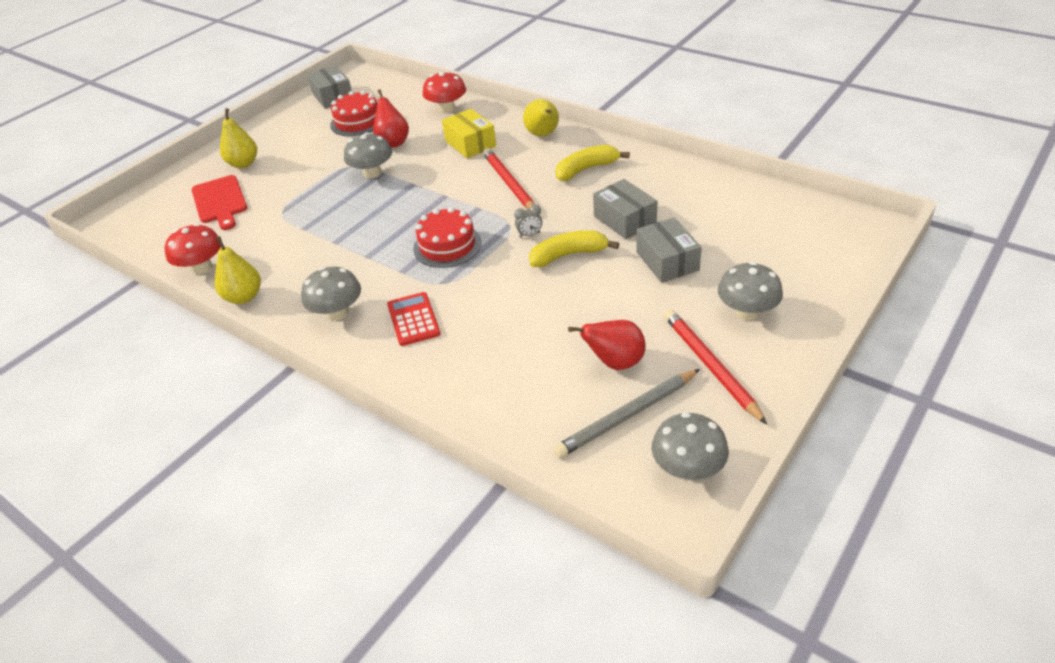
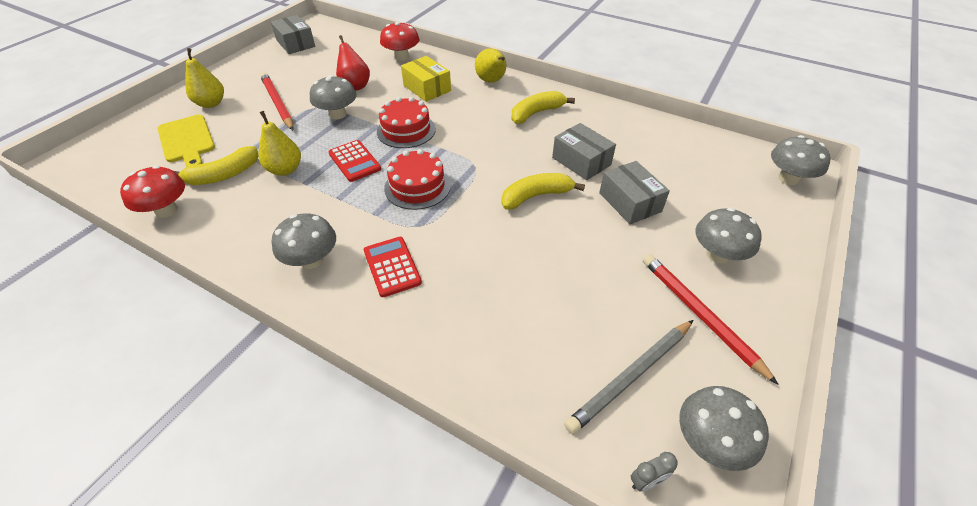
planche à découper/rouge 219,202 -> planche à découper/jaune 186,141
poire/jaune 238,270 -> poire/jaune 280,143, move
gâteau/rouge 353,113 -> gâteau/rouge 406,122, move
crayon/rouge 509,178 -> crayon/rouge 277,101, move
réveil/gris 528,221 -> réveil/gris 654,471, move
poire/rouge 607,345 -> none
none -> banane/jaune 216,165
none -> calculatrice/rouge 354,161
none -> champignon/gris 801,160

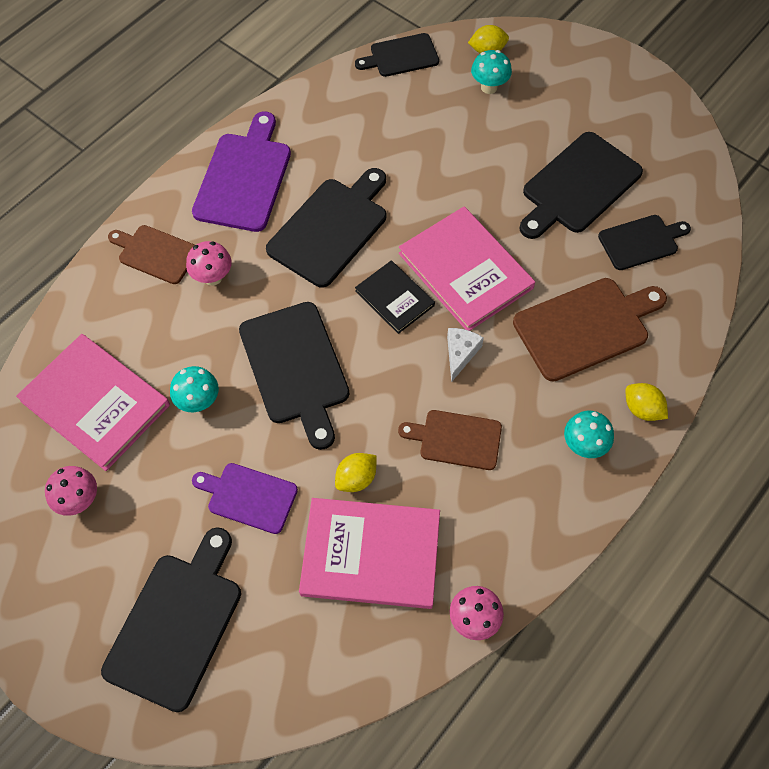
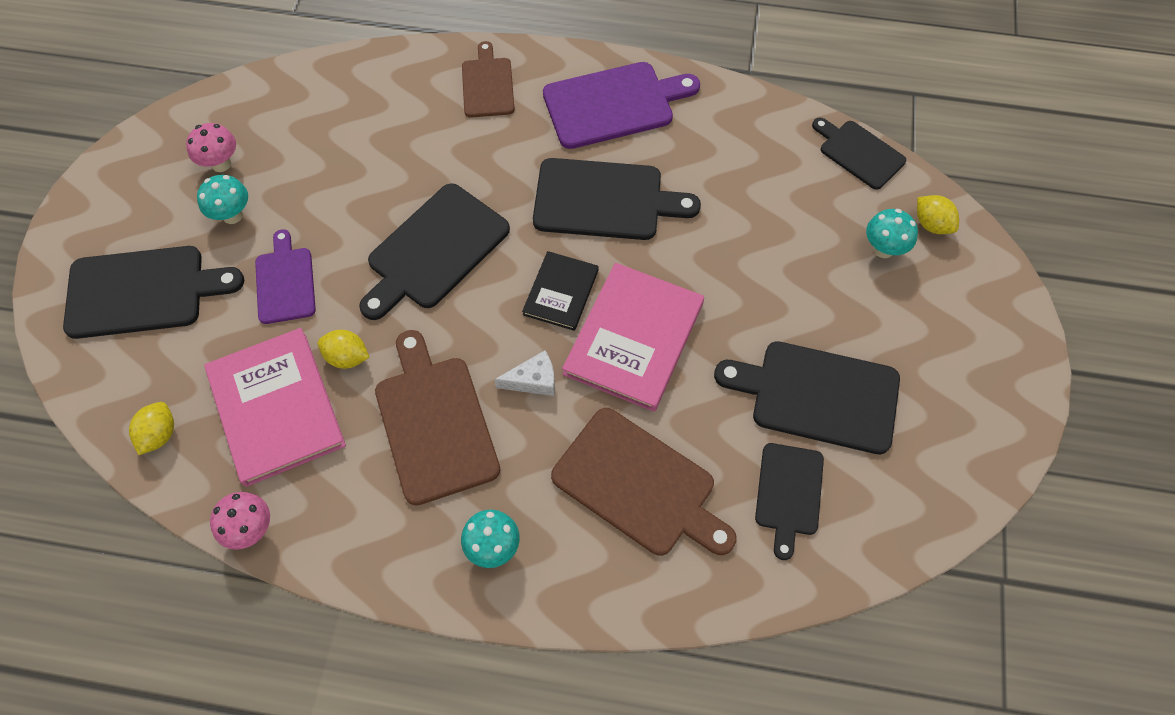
livre/rose 93,402 -> none
champignon/turquoise 194,389 -> champignon/turquoise 222,199, move
champignon/rose 209,263 -> none
planche à découper/marron 450,440 -> planche à découper/marron 437,418, x1.62
planche à découper/noir 644,242 -> planche à découper/noir 789,501, 60 degrees clockwise
citron/jaune 646,402 -> citron/jaune 151,428, move

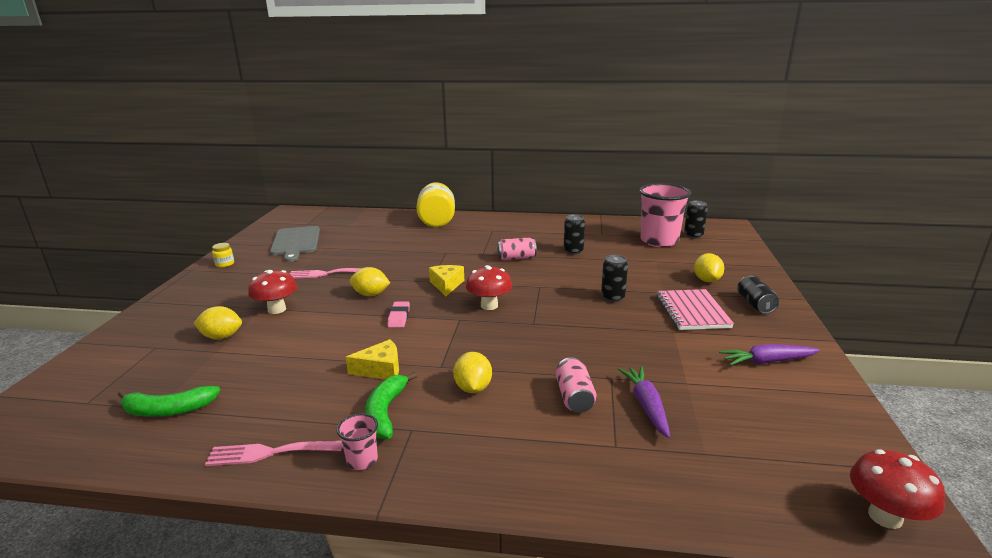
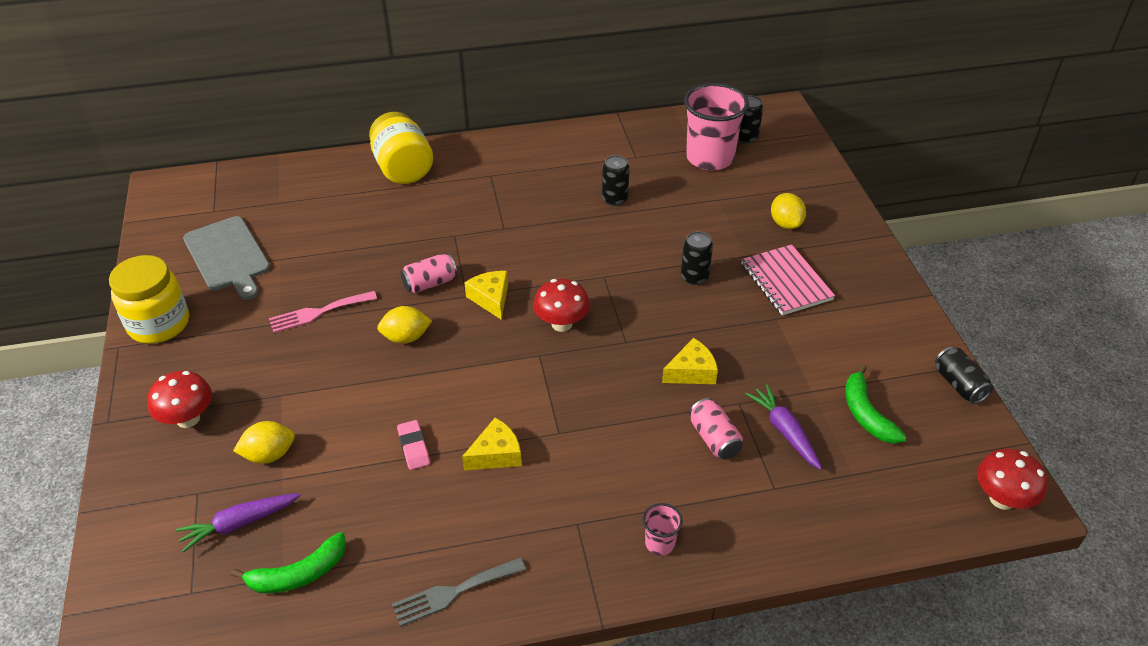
fourchette/rose 274,453 -> fourchette/gris 459,592
bocal/jaune 223,255 -> bocal/jaune 149,299, x2.40
champignon/rouge 272,292 -> champignon/rouge 179,399, move
gobelet/rose 357,442 -> gobelet/rose 663,529, move
banane/vert 391,405 -> banane/vert 876,404, move
gomme/rose 399,315 -> gomme/rose 413,445, move
citron/jaune 472,372 -> none
canette/rose 517,249 -> canette/rose 428,274, move
carotte/violet 769,355 -> carotte/violet 238,523, move
canette/noir 758,294 -> canette/noir 964,375, move
none -> fromage/jaune 690,361

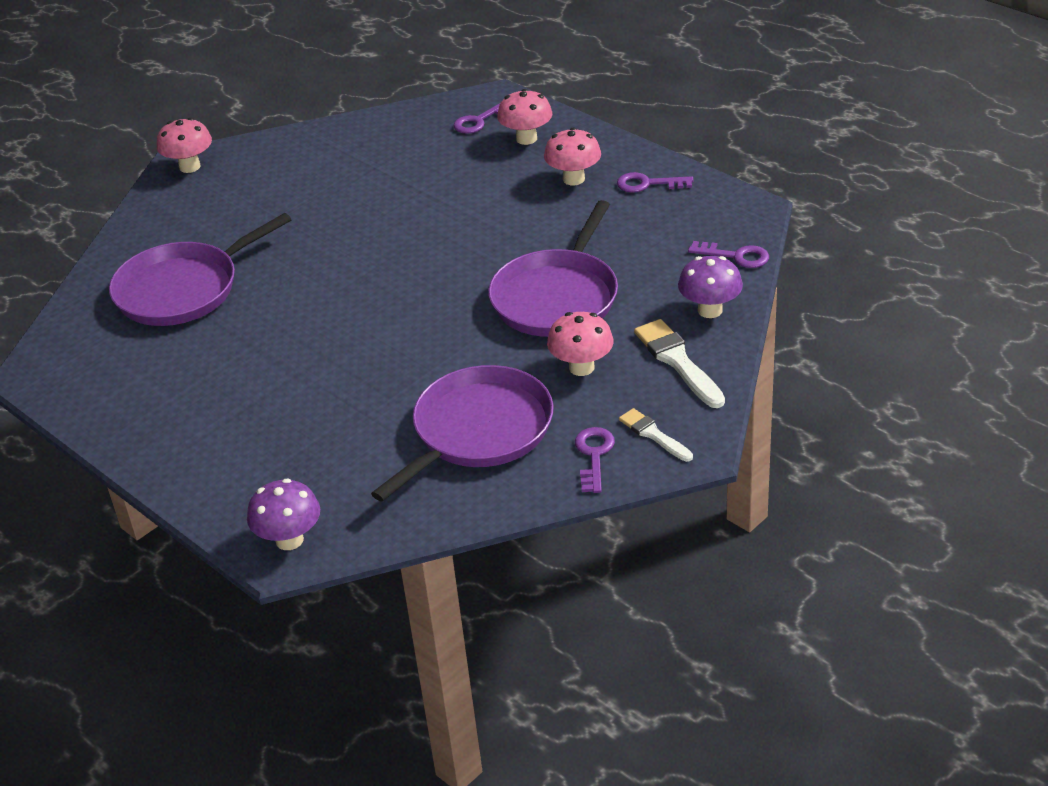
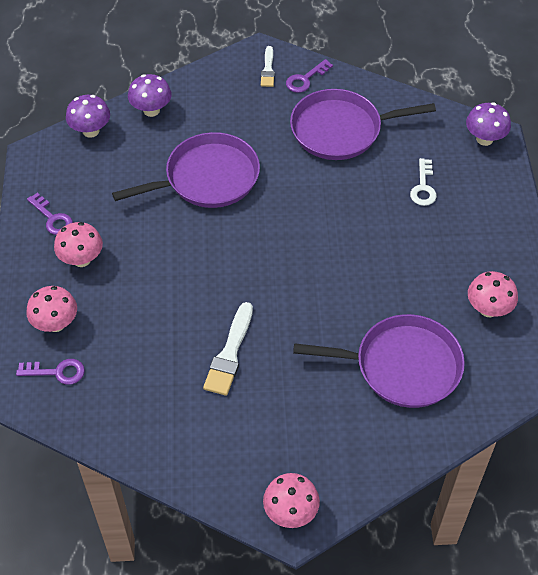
champignon/rose 580,344 -> champignon/rose 493,294, move
pinceau/blanc 679,363 -> pinceau/blanc 228,349, move
clé/violet 728,254 -> champignon/violet 88,116
none -> clé/blanc 423,182

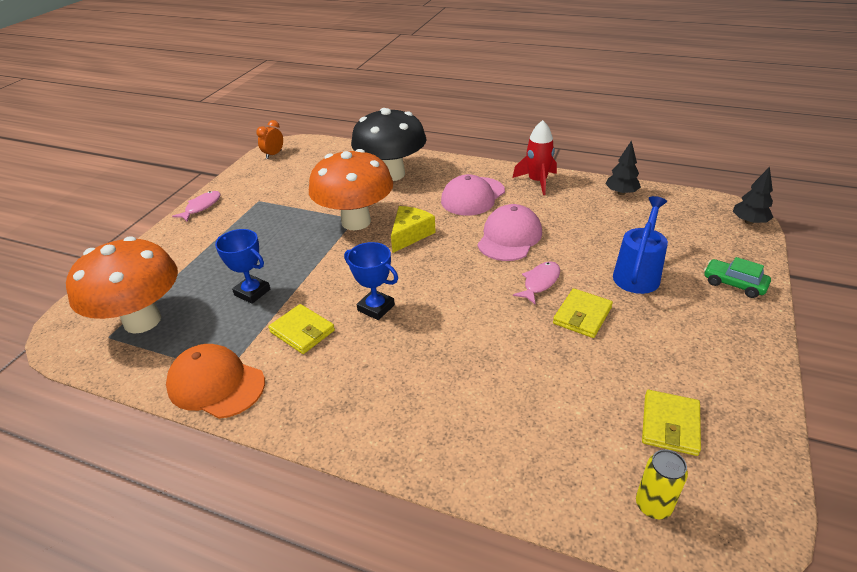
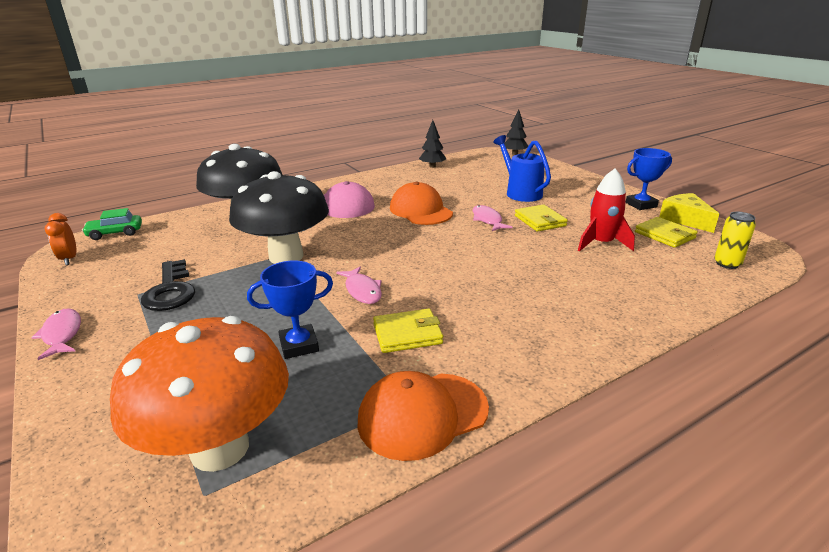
champignon/orange 351,189 -> champignon/noir 279,217
trophée/bleu 371,281 -> trophée/bleu 649,179, move
fromage/jaune 413,229 -> fromage/jaune 689,213, move
casquette/rose 509,232 -> casquette/orange 421,203
fusée/rouge 535,157 -> fusée/rouge 606,210, move
voiture/vert 737,277 -> voiture/vert 112,224, move
none -> clé/noir 168,285
none -> poisson/rose 359,285

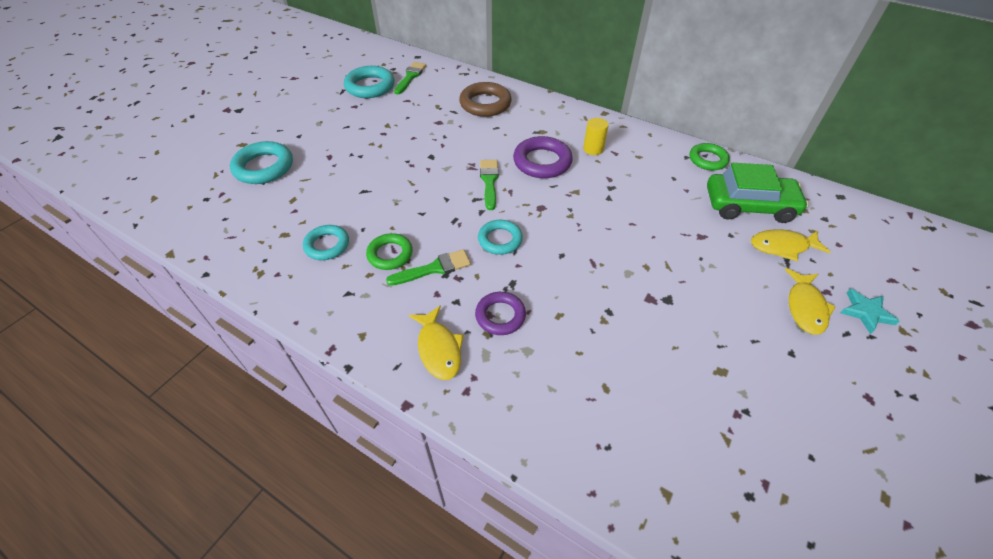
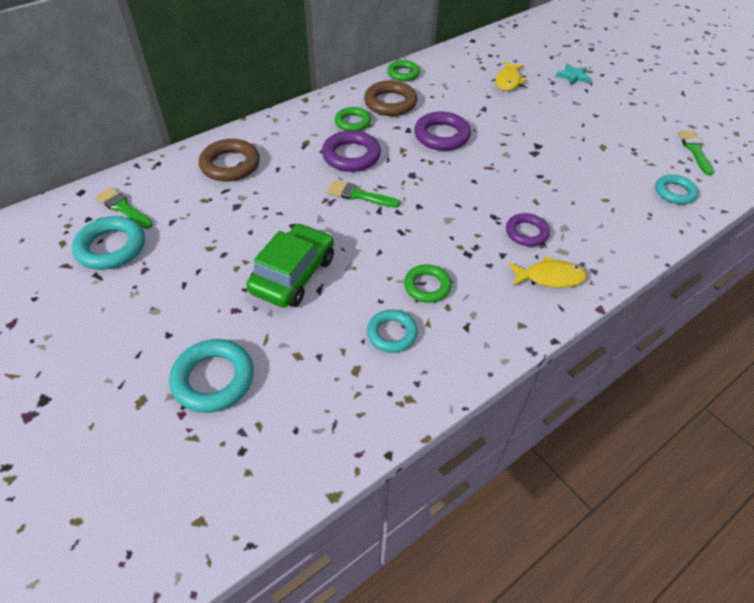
pinceau/vert 428,267 -> pinceau/vert 696,153, move
anneau/turquoise 500,237 -> anneau/turquoise 676,189, move
cylindre/jaune 596,136 -> anneau/vert 353,119
voiture/vert 758,193 -> voiture/vert 290,265, move
poisson/jaune 810,301 -> none
none -> anneau/marron 390,98
none -> anneau/violet 442,131

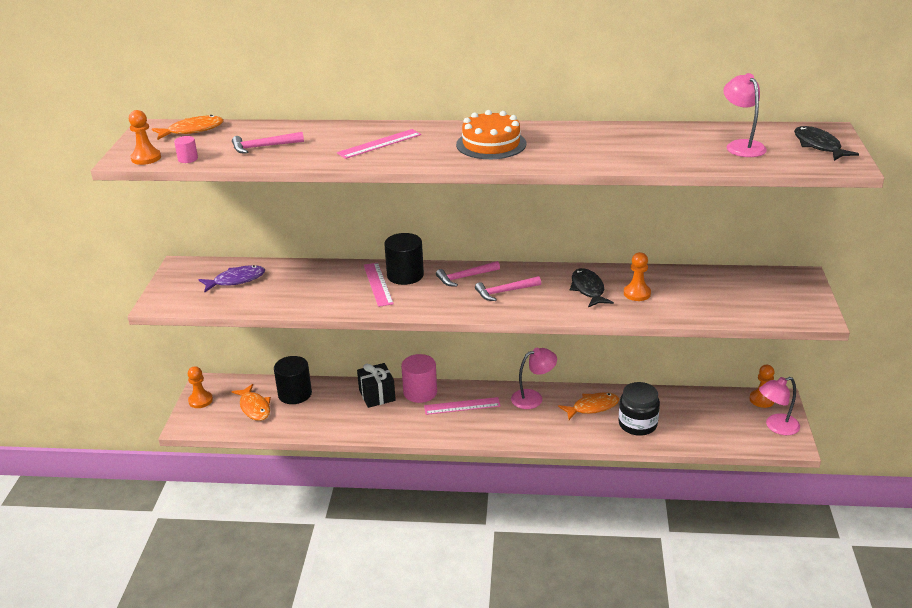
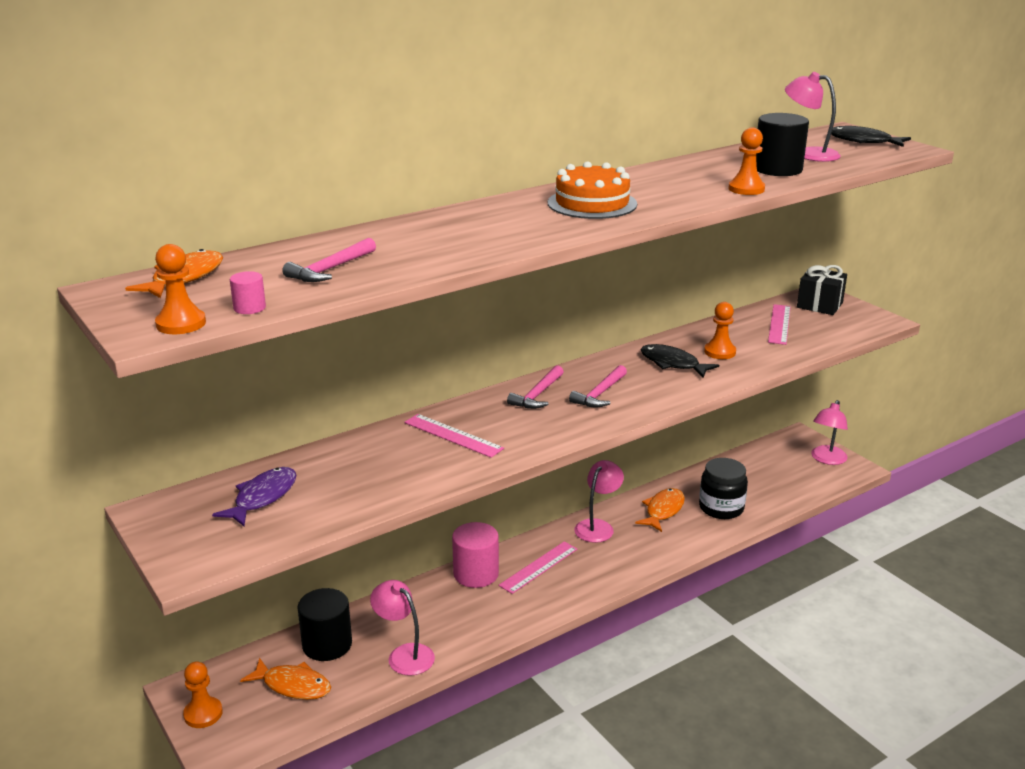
règle/rose 379,144 -> règle/rose 779,324, move
cadeau/noir 376,385 -> cadeau/noir 822,290, move
cylindre/noir 404,259 -> cylindre/noir 782,144, move
pion/orange 762,386 -> pion/orange 746,161, move
none -> lampe/rose 402,628

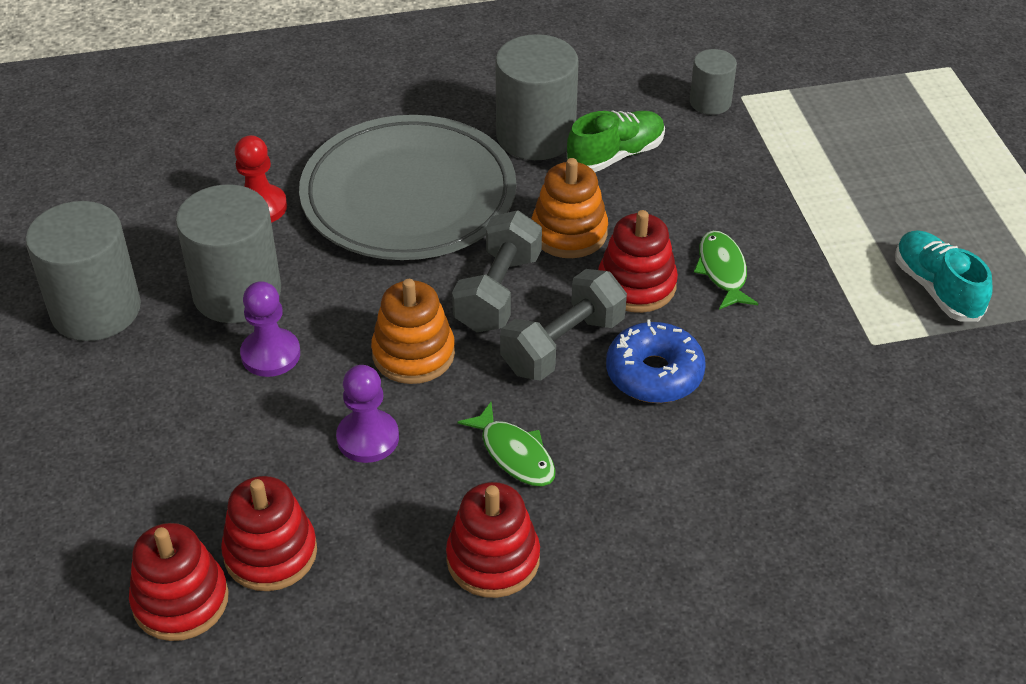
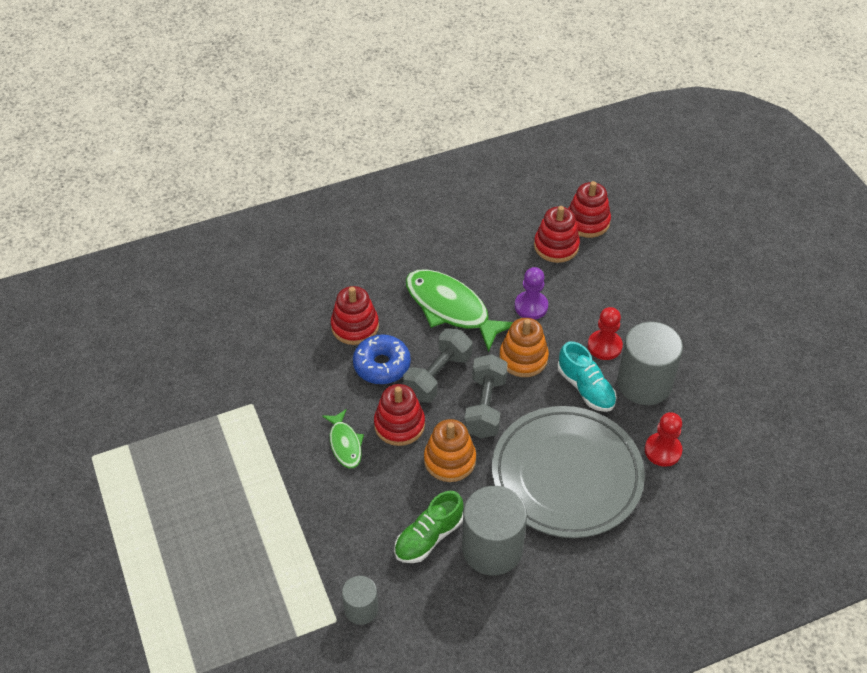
cylindre/gris 83,271 -> none
pion/violet 270,329 -> pion/rouge 605,333
jouet à empiler/rouge 493,540 -> jouet à empiler/rouge 355,315, move
poisson/vert 507,444 -> poisson/vert 459,310, x1.91
chaussure/turquoise 944,276 -> chaussure/turquoise 587,376, move

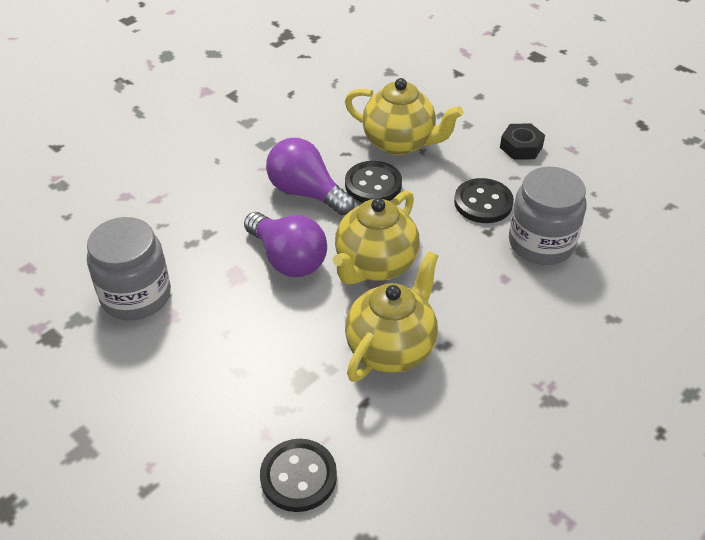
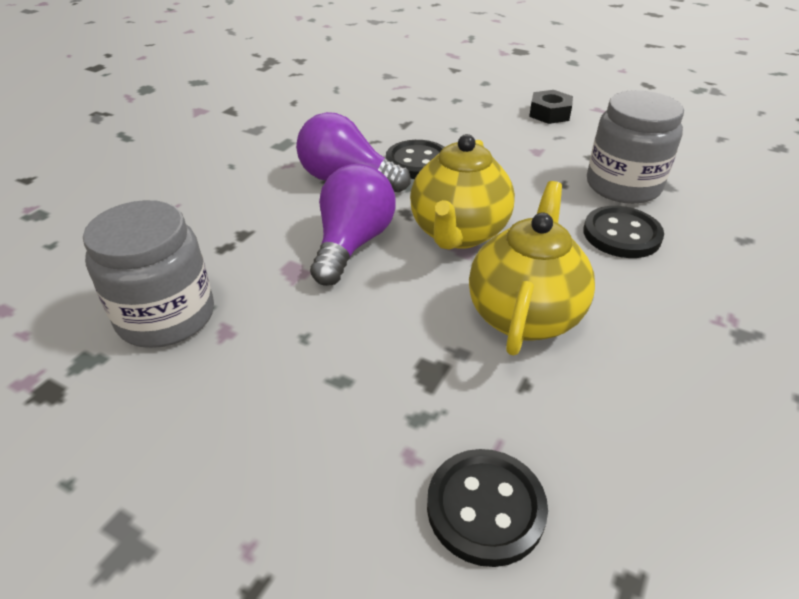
ampoule/violet 285,244 -> ampoule/violet 353,225, 105 degrees counterclockwise
théière/jaune 404,117 -> none
bouton/noir 484,200 -> bouton/noir 623,232, move

